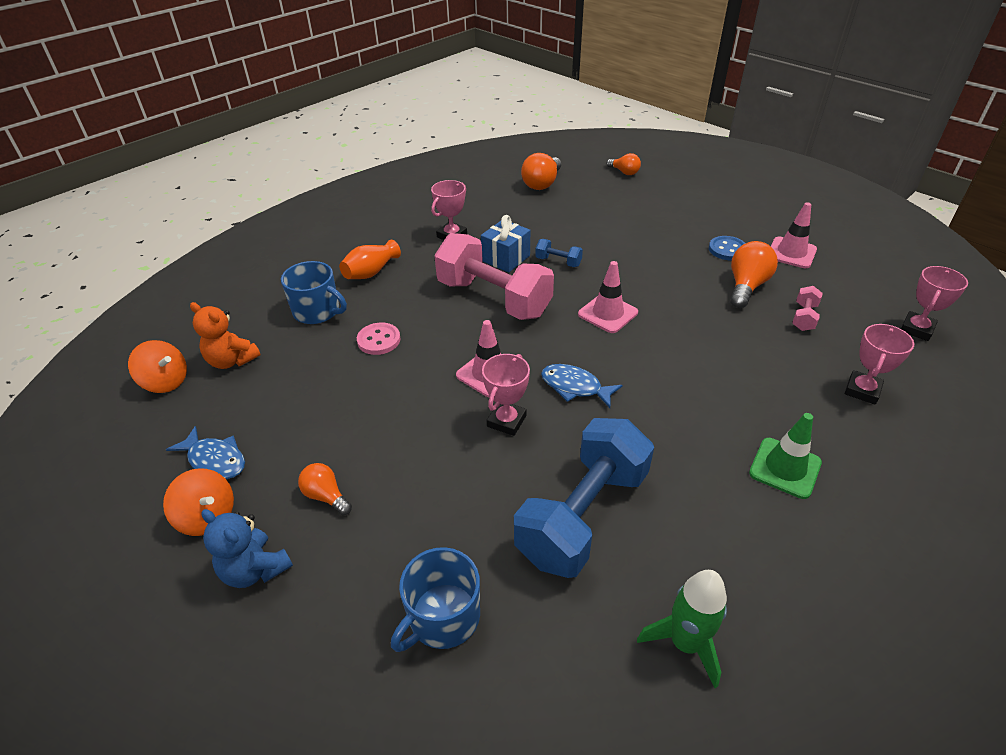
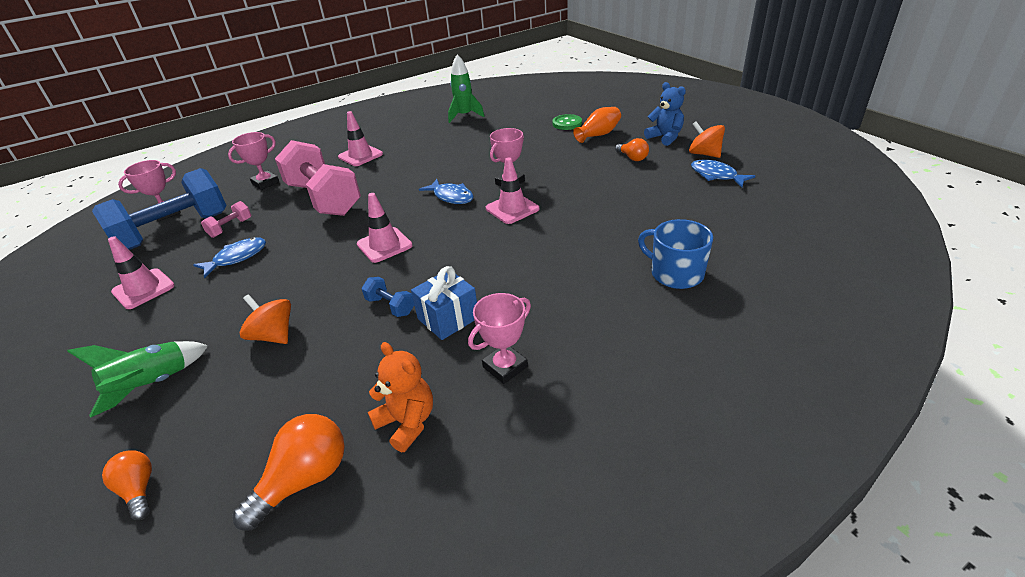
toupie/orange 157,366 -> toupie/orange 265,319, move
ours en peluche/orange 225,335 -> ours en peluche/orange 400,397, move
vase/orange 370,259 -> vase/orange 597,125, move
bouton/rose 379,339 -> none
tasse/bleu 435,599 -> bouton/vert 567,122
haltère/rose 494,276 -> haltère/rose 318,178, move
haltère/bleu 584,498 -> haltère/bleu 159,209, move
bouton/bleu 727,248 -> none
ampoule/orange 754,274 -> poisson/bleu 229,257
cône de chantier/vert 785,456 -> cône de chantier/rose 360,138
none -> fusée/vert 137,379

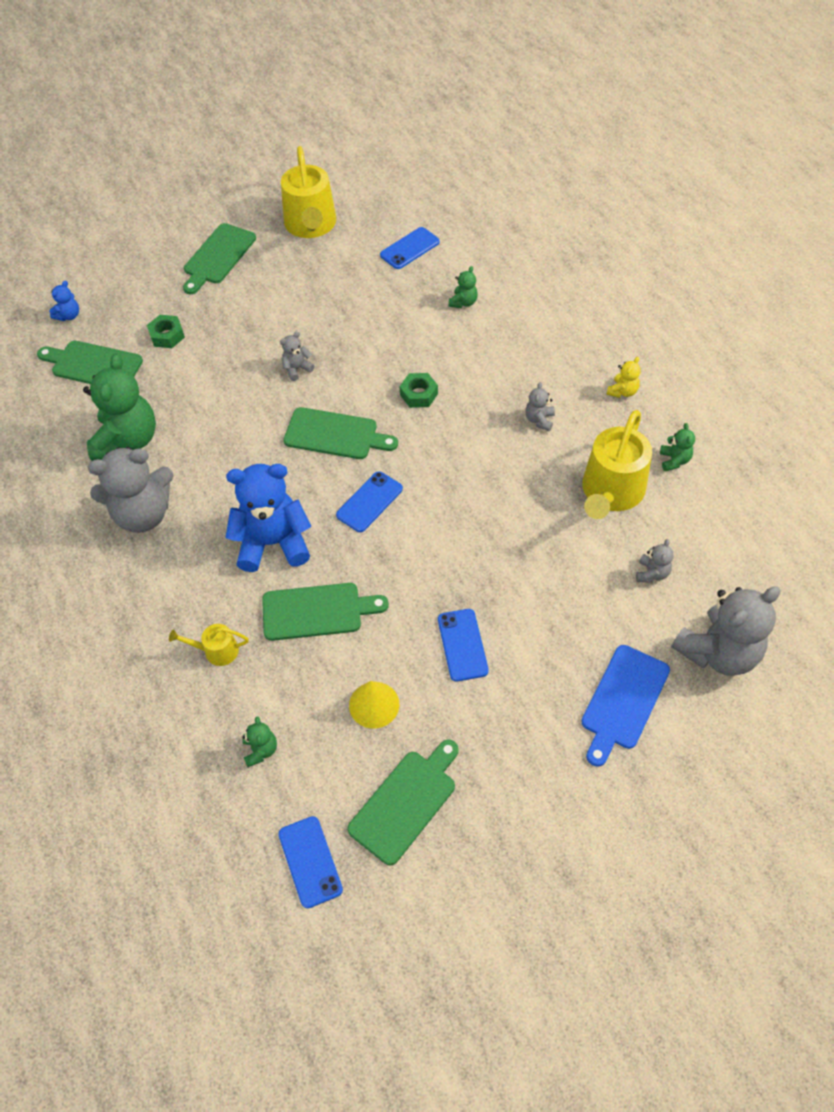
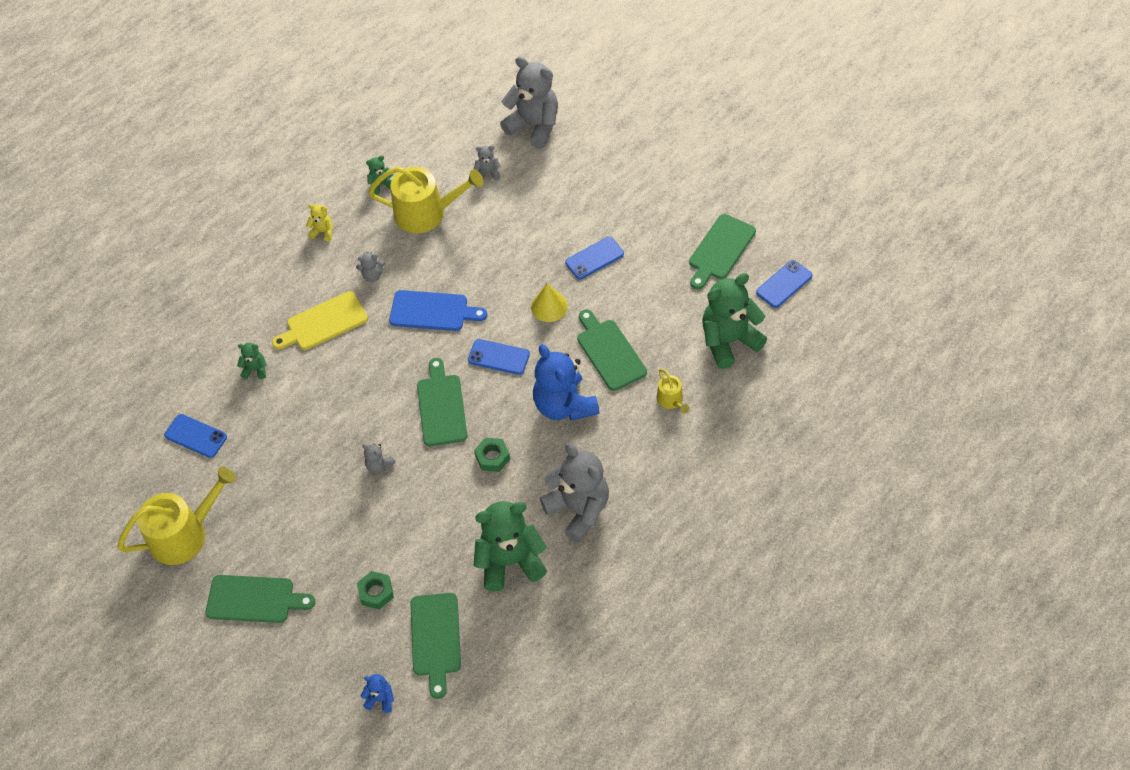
ours en peluche/vert 259,741 -> ours en peluche/vert 734,321, x2.28
planche à découper/vert 403,802 -> planche à découper/vert 722,252, 75 degrees counterclockwise
cône/jaune 374,705 -> cône/jaune 549,302, move
écrou/vert 419,390 -> écrou/vert 492,455, move
planche à découper/bleu 625,706 -> planche à découper/bleu 438,310, move
none -> planche à découper/jaune 320,320

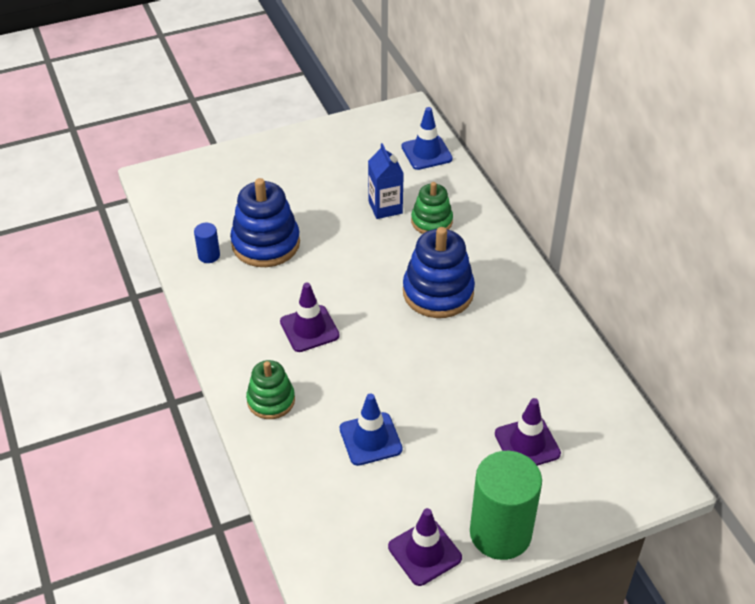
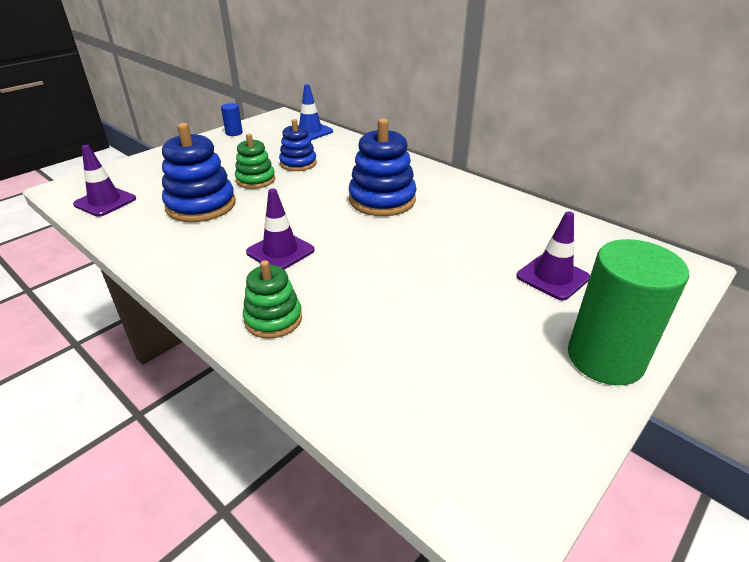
cylindre/bleu 207,243 -> cylindre/bleu 232,119, move
cône de chantier/bleu 371,429 -> none
brique de lait/bleu 386,181 -> jouet à empiler/bleu 298,145
cône de chantier/violet 425,547 -> cône de chantier/violet 104,181, move
jouet à empiler/vert 432,208 -> jouet à empiler/vert 255,161, move

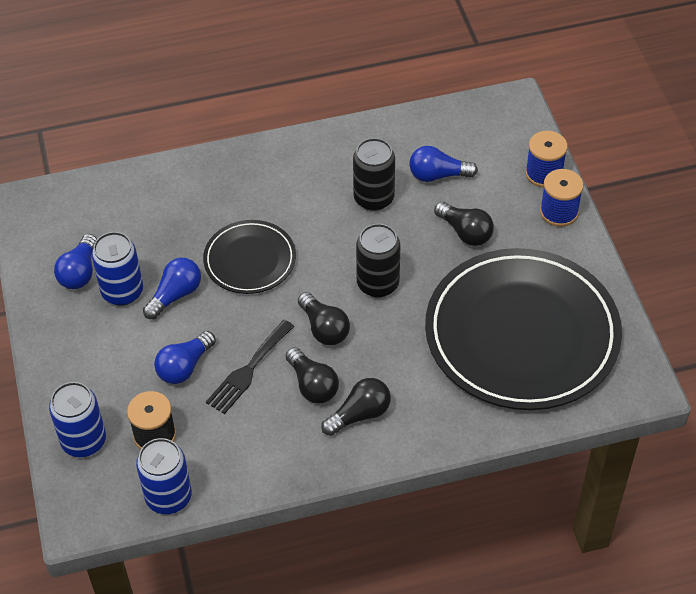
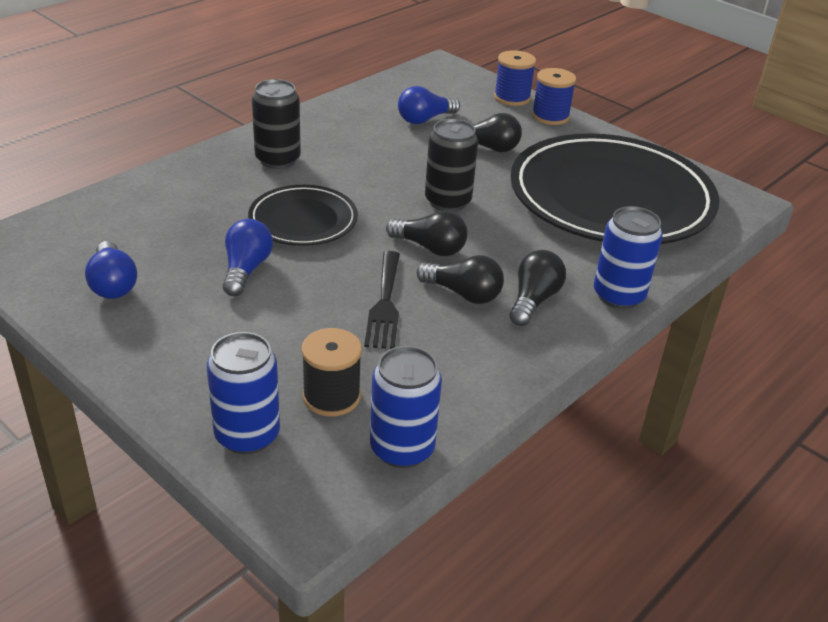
canette/bleu 117,269 -> canette/bleu 628,257, move
ampoule/bleu 185,357 -> none
canette/noir 374,174 -> canette/noir 276,124, move

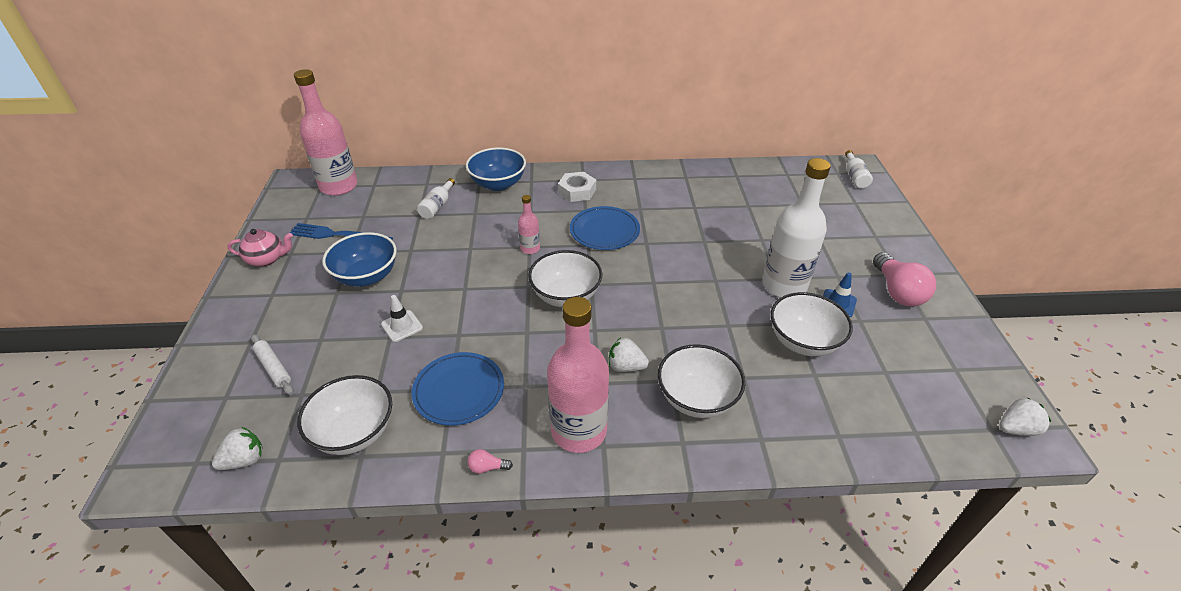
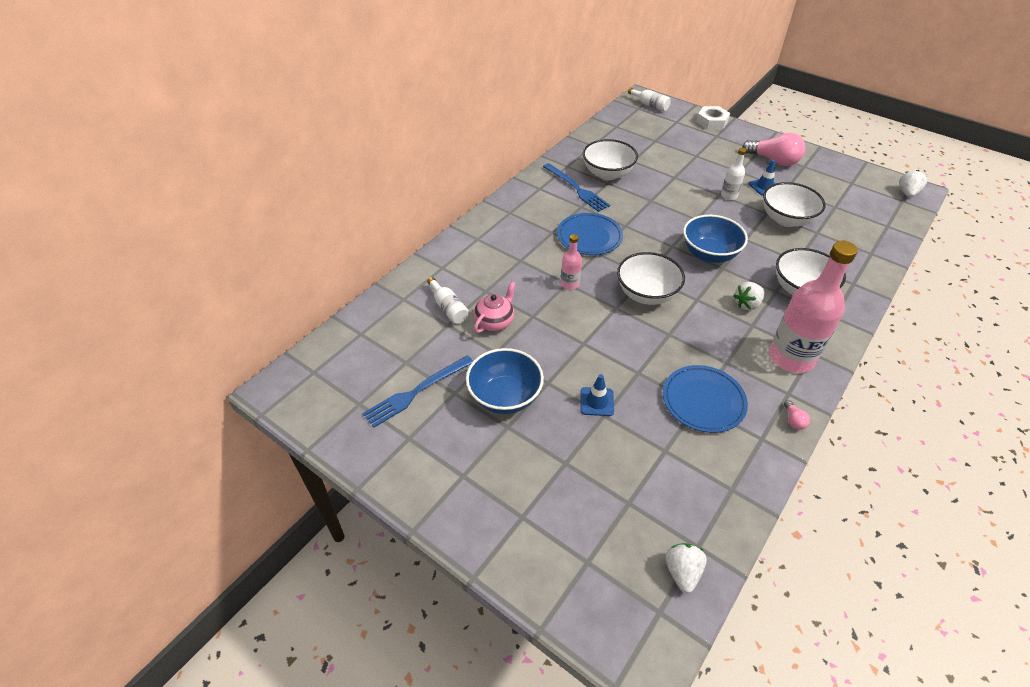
théière/rose 260,248 -> théière/rose 495,307, move
rouleau à pâtisserie/blanc 272,364 -> none
bouteille/rose 326,132 -> none
bol/blanc 344,415 -> bol/blanc 610,159, move
cône de chantier/blanc 402,318 -> cône de chantier/bleu 597,395
bol/bleu 496,169 -> bol/bleu 715,239, move
ampoule/rose 490,461 -> ampoule/rose 797,415, 45 degrees counterclockwise
écrou/blanc 577,187 -> écrou/blanc 713,117, move
bouteille/blanc 796,227 -> bouteille/blanc 734,174, x0.47
none -> fourchette/bleu 576,187

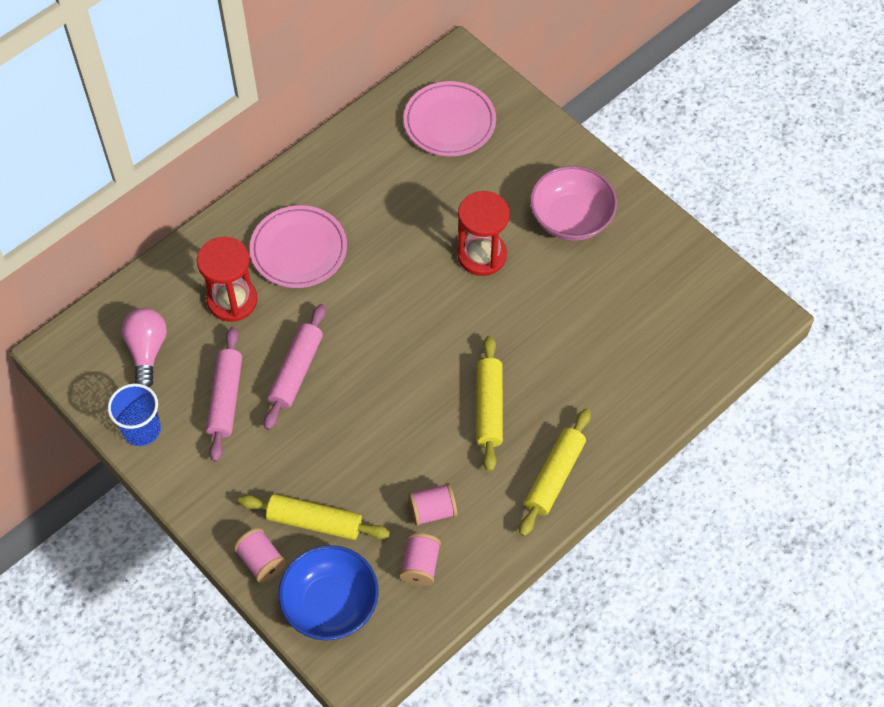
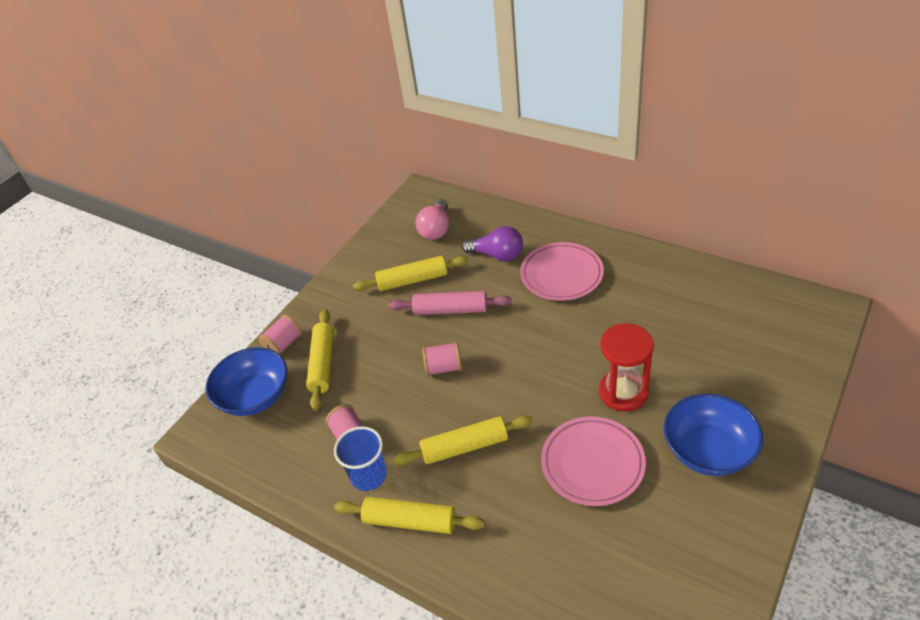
gobelet/bleu 134,414 -> gobelet/bleu 360,458, move
ampoule/rose 144,347 -> ampoule/rose 432,219, 120 degrees clockwise
sablier/rouge 227,279 -> ampoule/violet 492,244
rouleau à pâtisserie/rose 224,394 -> rouleau à pâtisserie/jaune 411,273
bobine/rose 420,559 -> bobine/rose 442,359, move
assiette/rose 450,118 -> assiette/rose 593,461, move
bol/rose 573,203 -> bol/bleu 713,435

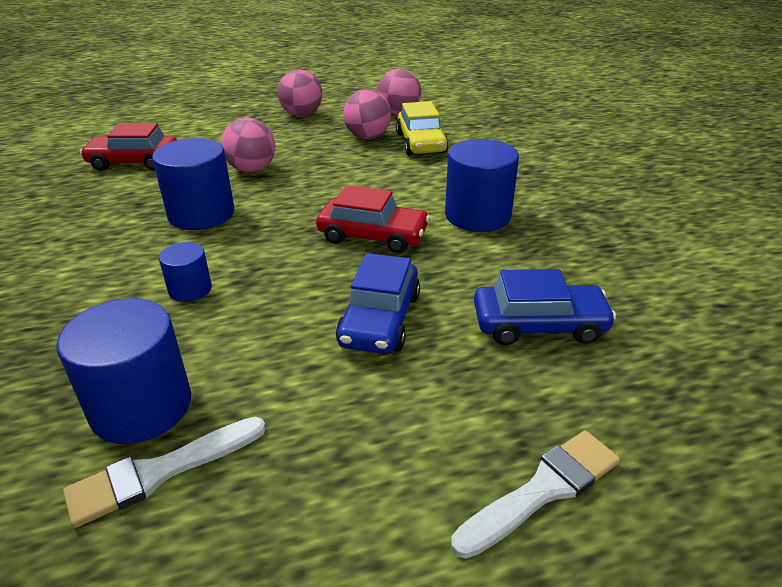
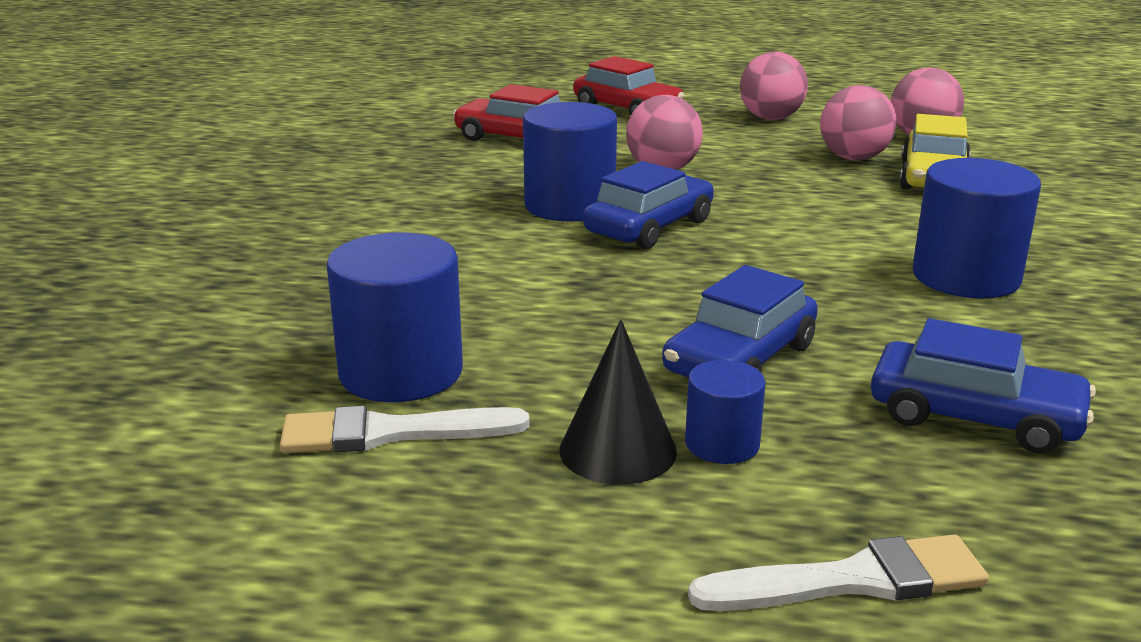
cylindre/bleu 185,272 -> cylindre/bleu 725,412, move
voiture/rouge 373,219 -> voiture/rouge 628,85, move
none -> cône/noir 618,401
none -> voiture/bleu 648,205

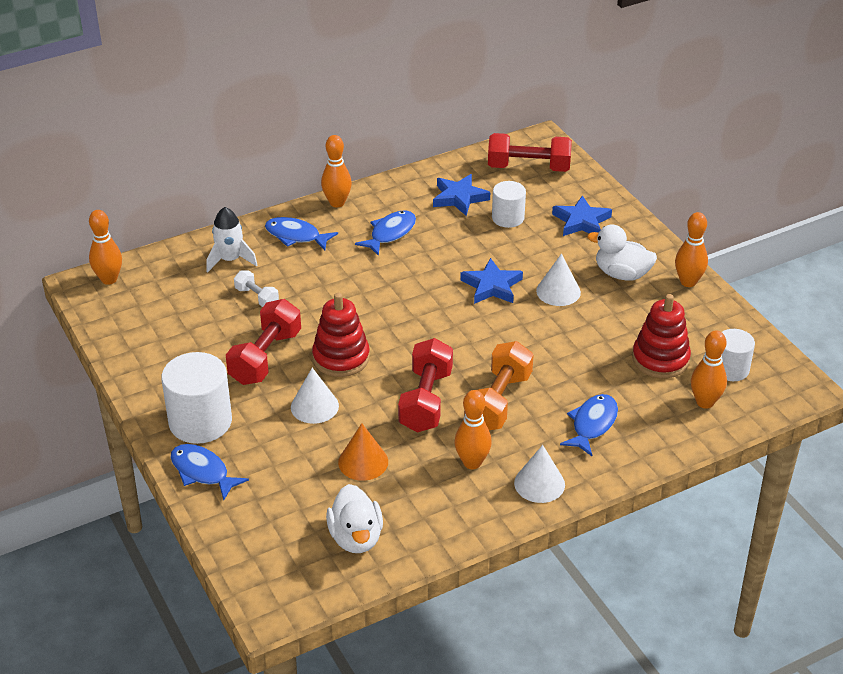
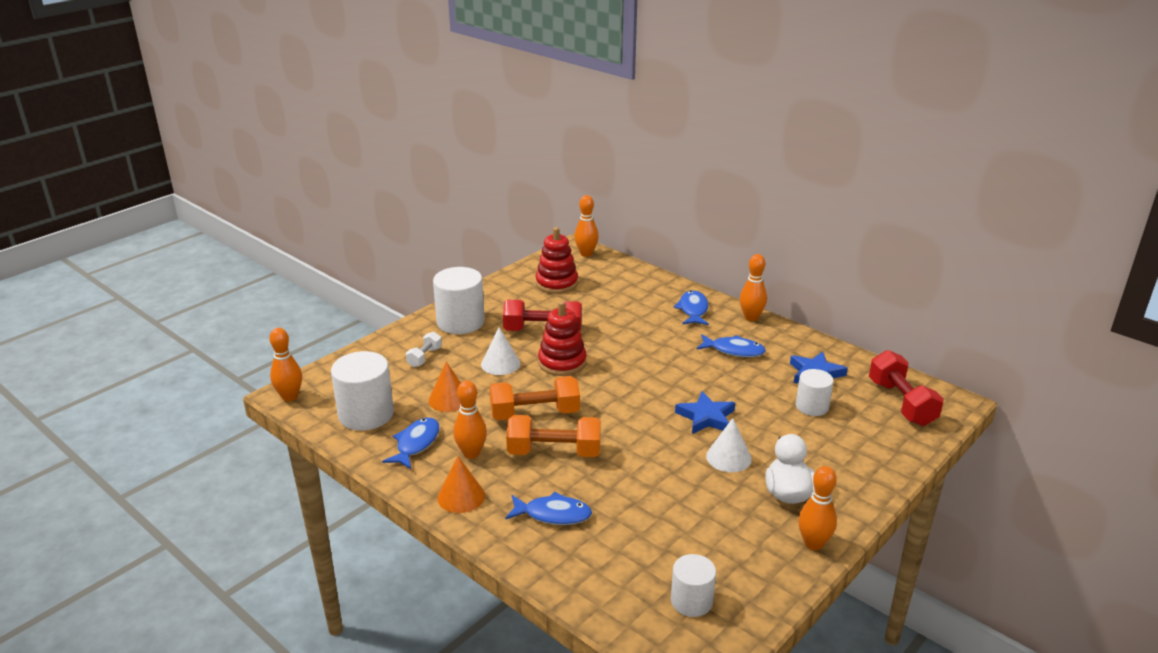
poisson/bleu 209,472 -> poisson/bleu 411,443, move
fusée/blanc 231,240 -> none
haltère/blanc 256,288 -> haltère/blanc 424,349, move
canard/blanc 354,518 -> cylindre/blanc 362,391
haltère/rouge 425,385 -> haltère/orange 534,398
cône/blanc 539,474 -> cône/orange 461,484
étoile/bleu 582,215 -> none
jouet à empiler/rouge 661,336 -> jouet à empiler/rouge 557,260, move
quille/orange 709,370 -> quille/orange 285,365, move

